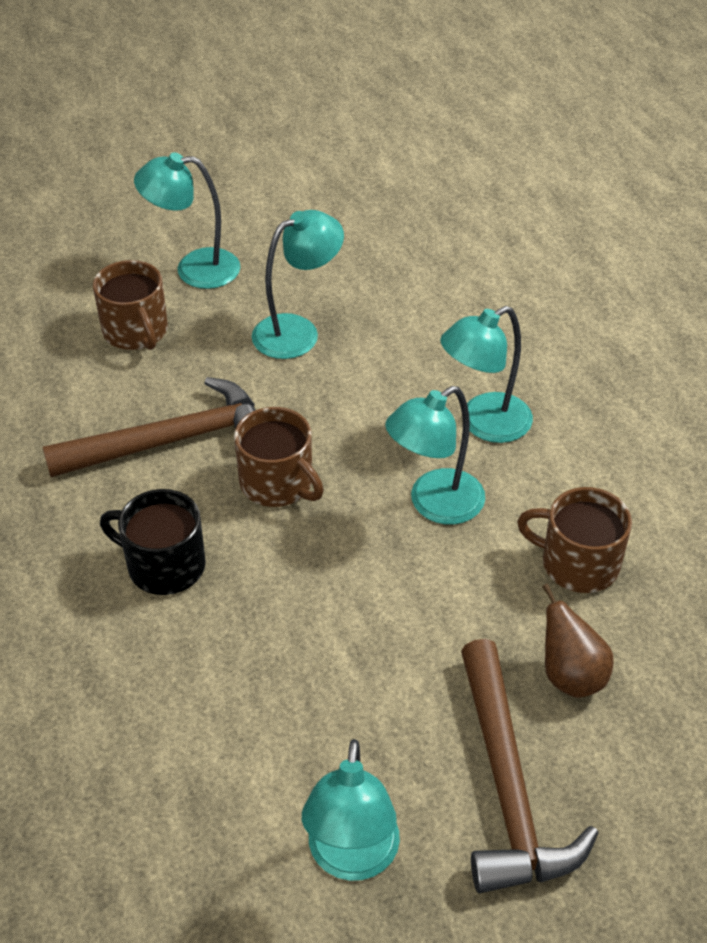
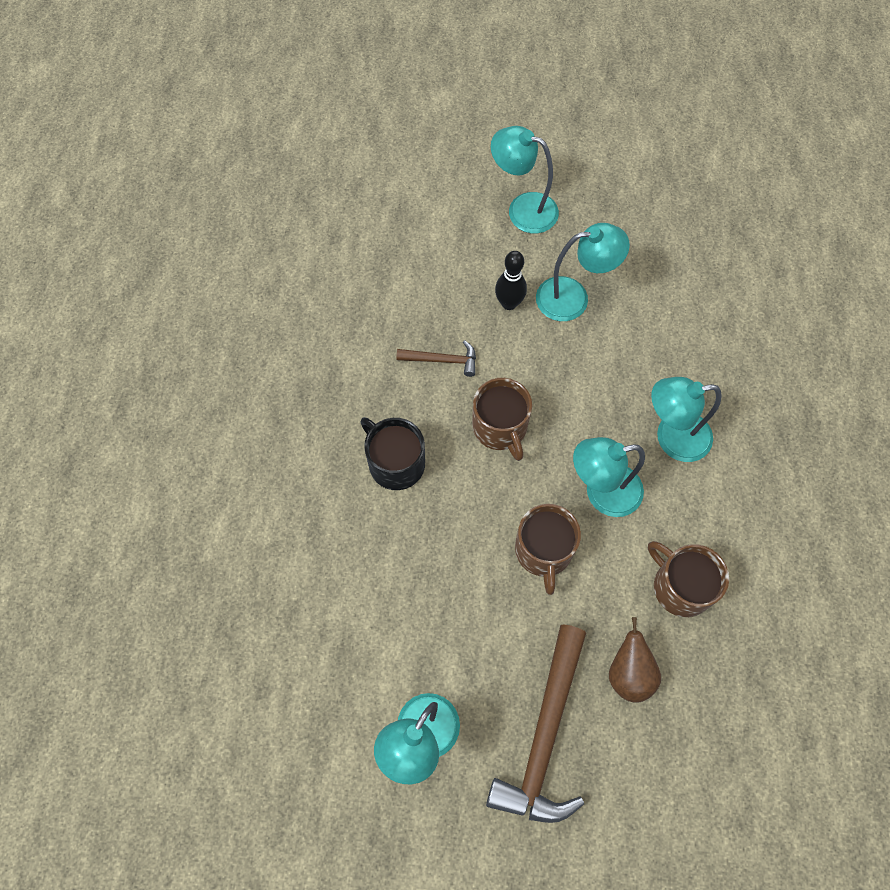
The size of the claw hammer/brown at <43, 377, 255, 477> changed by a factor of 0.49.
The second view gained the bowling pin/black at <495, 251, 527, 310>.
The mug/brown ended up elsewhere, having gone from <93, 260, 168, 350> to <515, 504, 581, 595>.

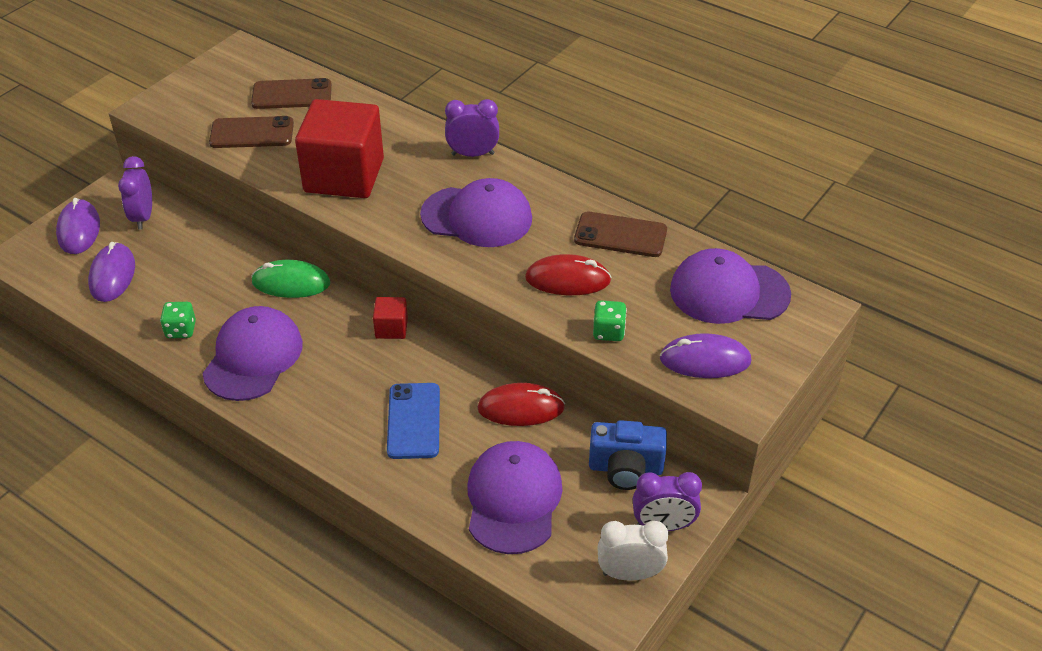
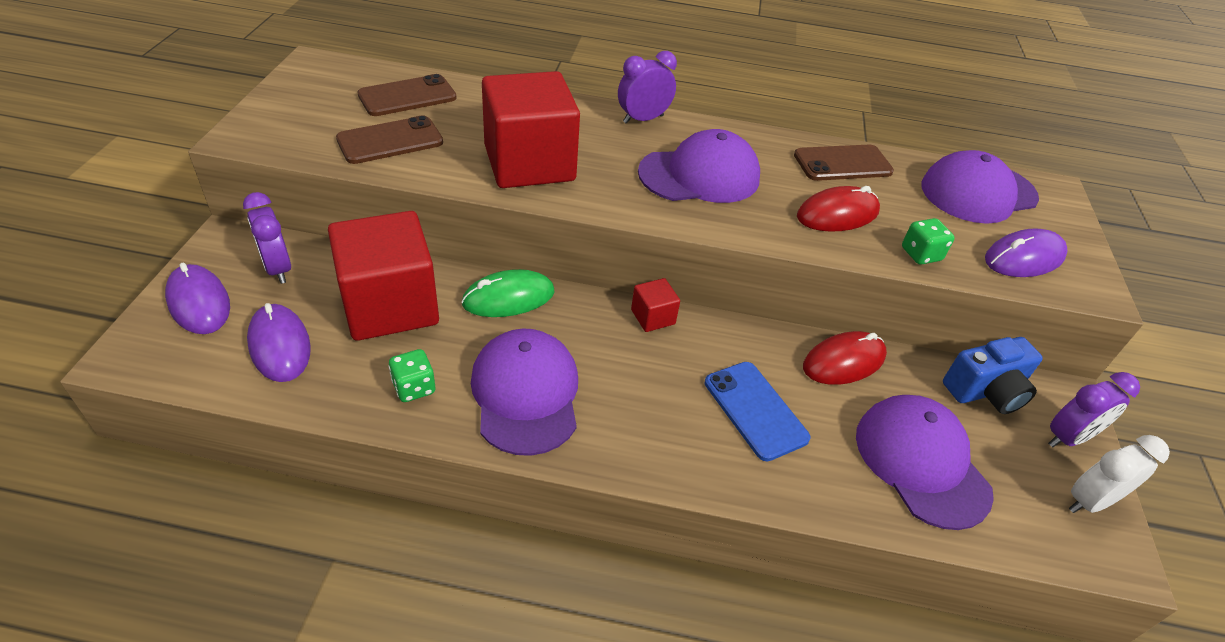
The second view gained the block/crimson at <328, 211, 439, 341>.

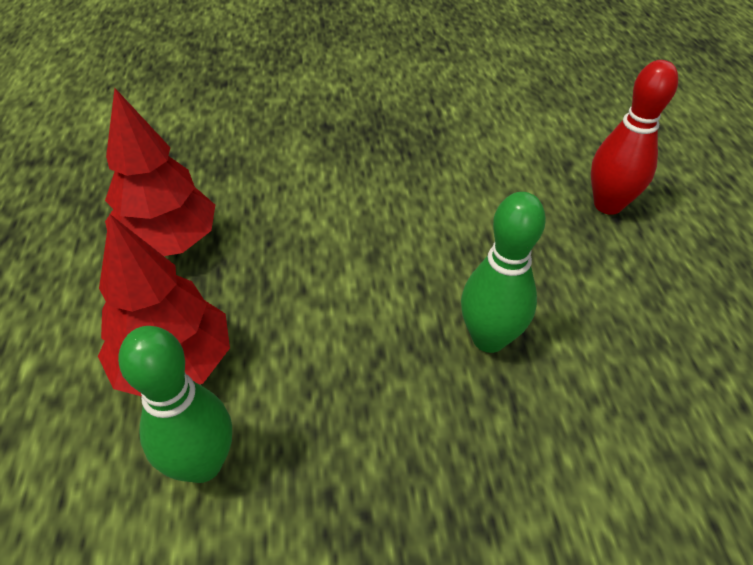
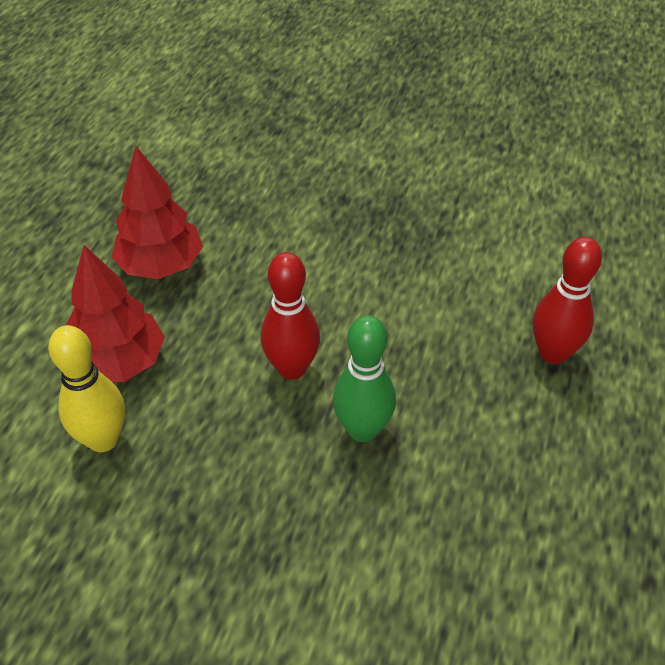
What was the bowling pin/emerald at <118, 326, 232, 483> turned into the bowling pin/yellow at <48, 325, 125, 452>.
The second view gained the bowling pin/crimson at <261, 252, 320, 380>.

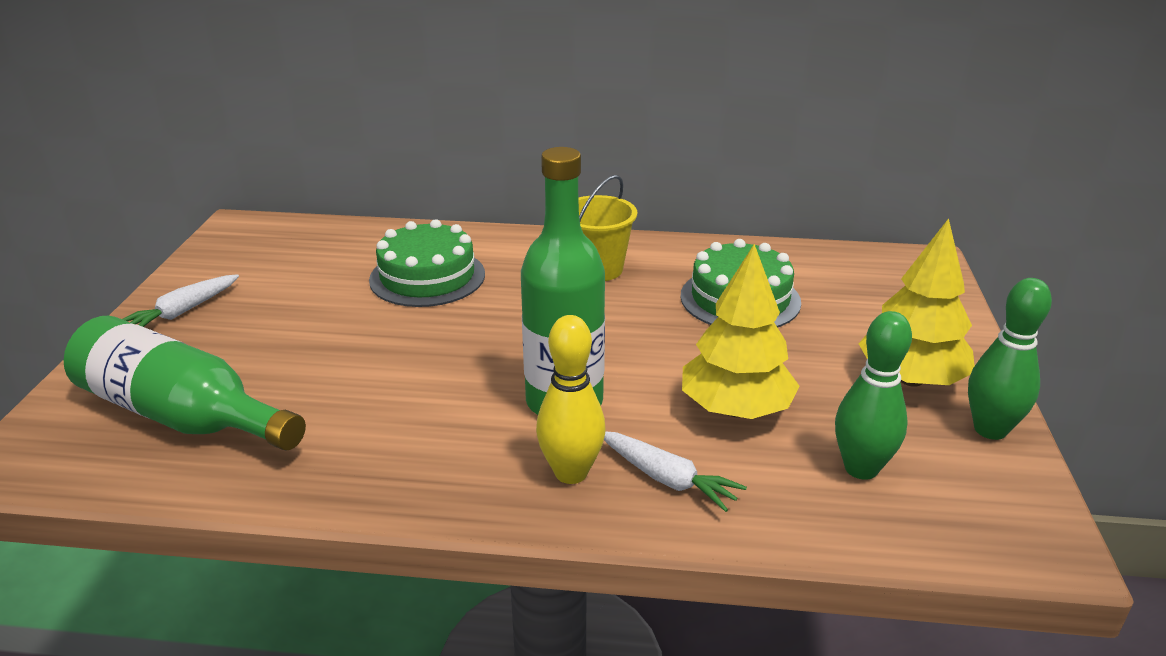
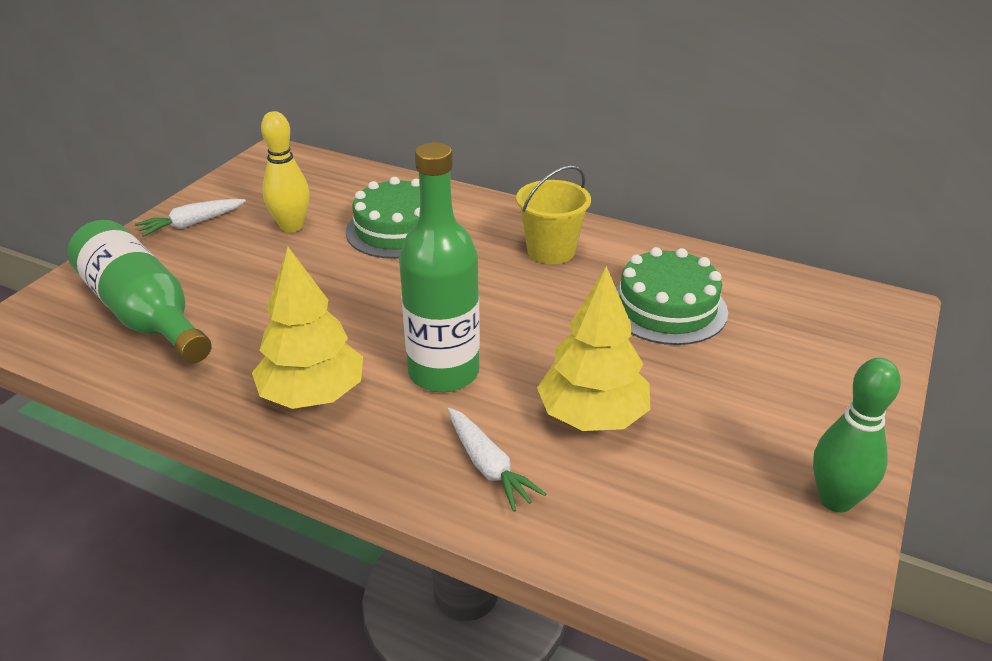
The fir tree/yellow ended up elsewhere, having gone from <858, 218, 975, 387> to <252, 247, 363, 409>.
The bowling pin/yellow ended up elsewhere, having gone from <536, 315, 606, 484> to <261, 111, 310, 232>.
The second view lost the bowling pin/emerald at <835, 311, 912, 480>.

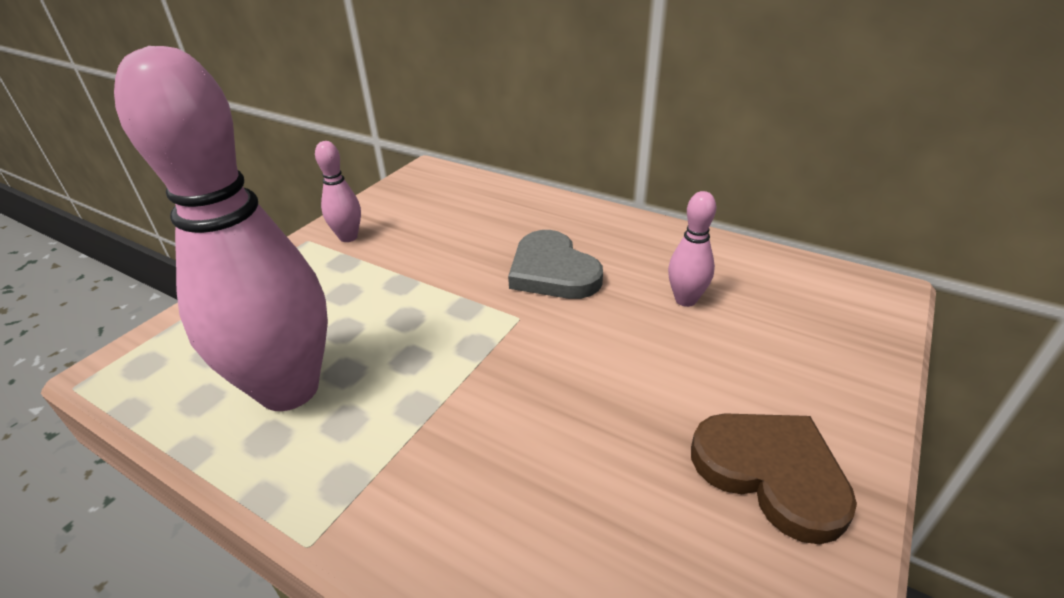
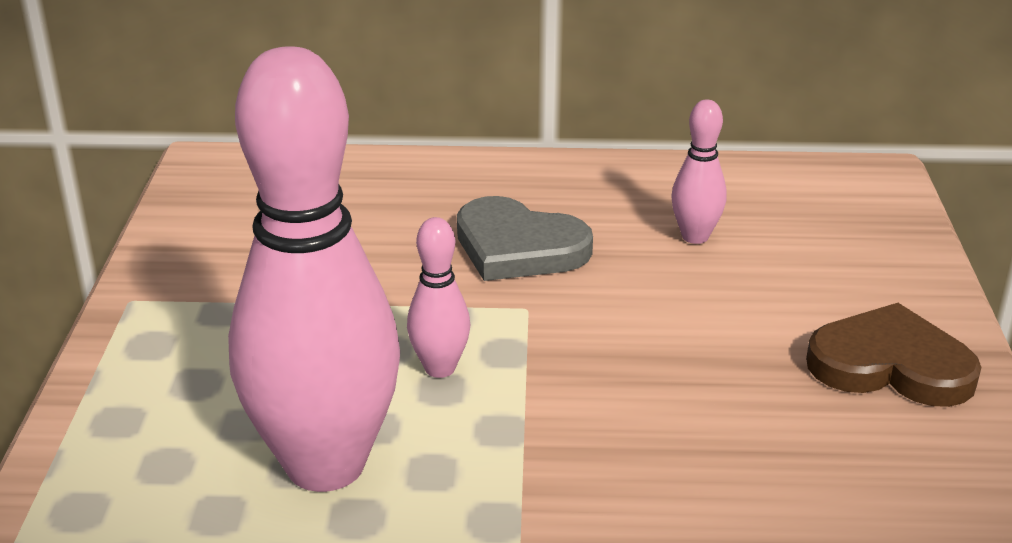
The bowling pin/pink ended up elsewhere, having gone from <315, 141, 361, 242> to <407, 217, 470, 378>.

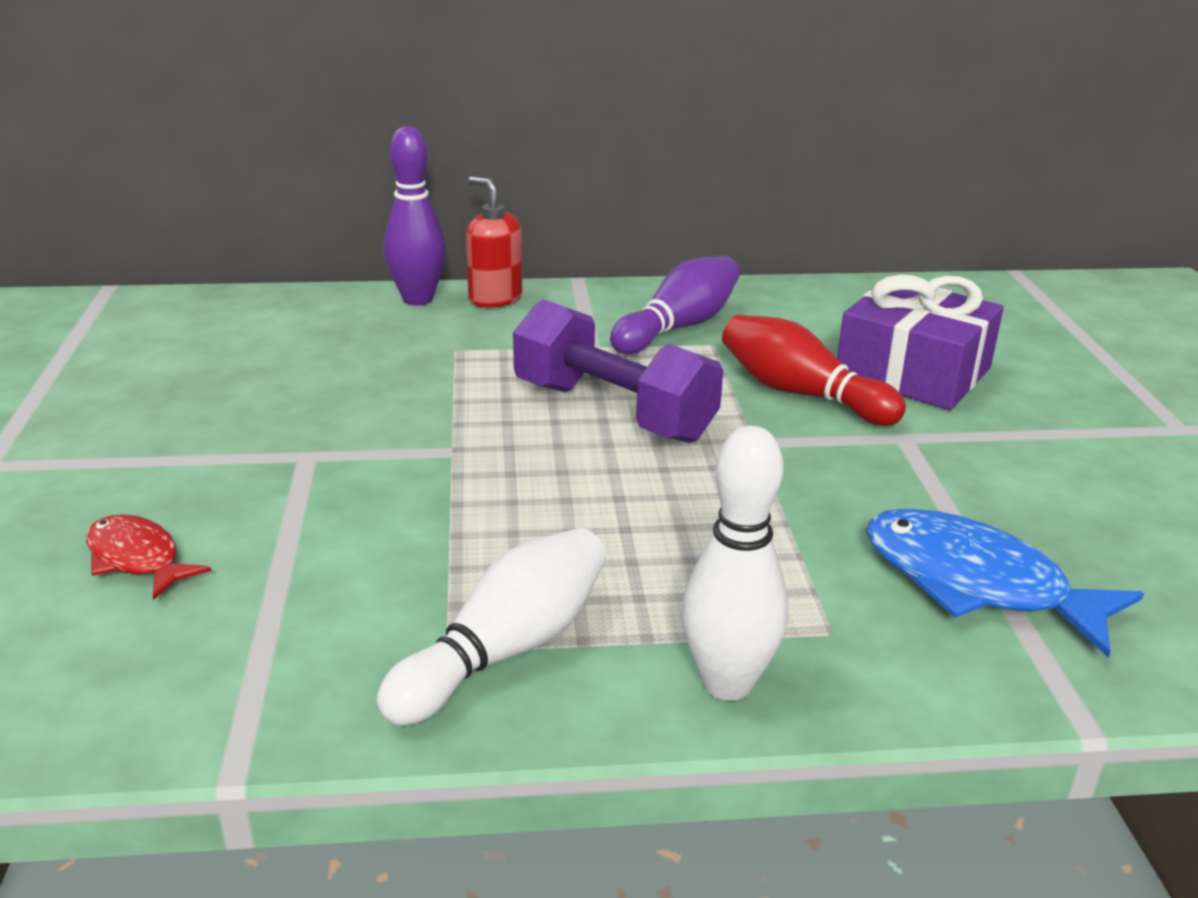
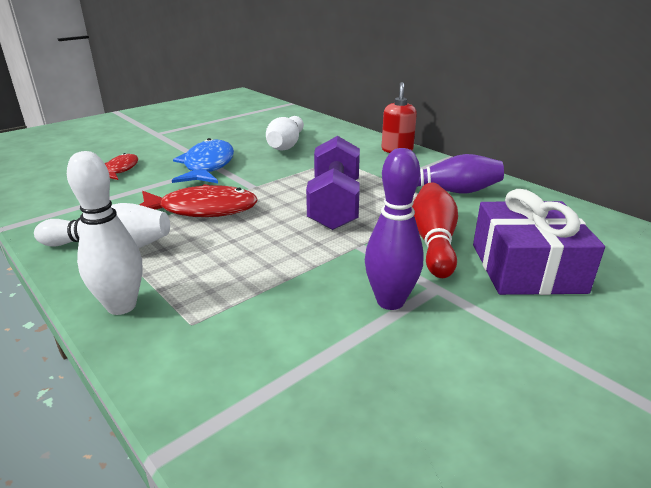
The second view gained the fish figure/crimson at <139, 184, 258, 217>.
The fish figure/royal blue ended up elsewhere, having gone from <865, 508, 1144, 658> to <172, 138, 234, 183>.
The second view gained the bowling pin/pure white at <266, 116, 304, 150>.
The bowling pin/violet ended up elsewhere, having gone from <384, 126, 446, 306> to <365, 148, 424, 310>.

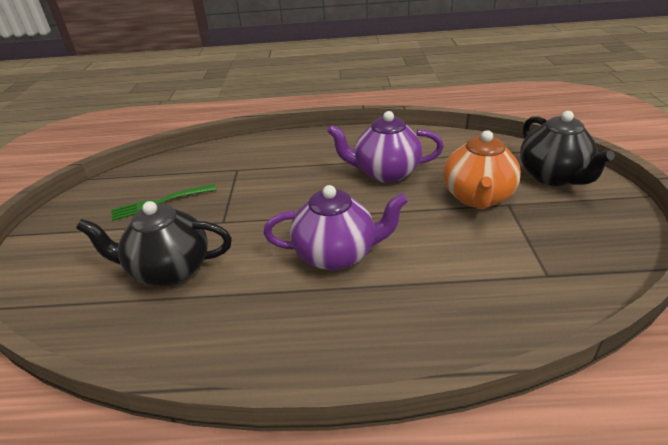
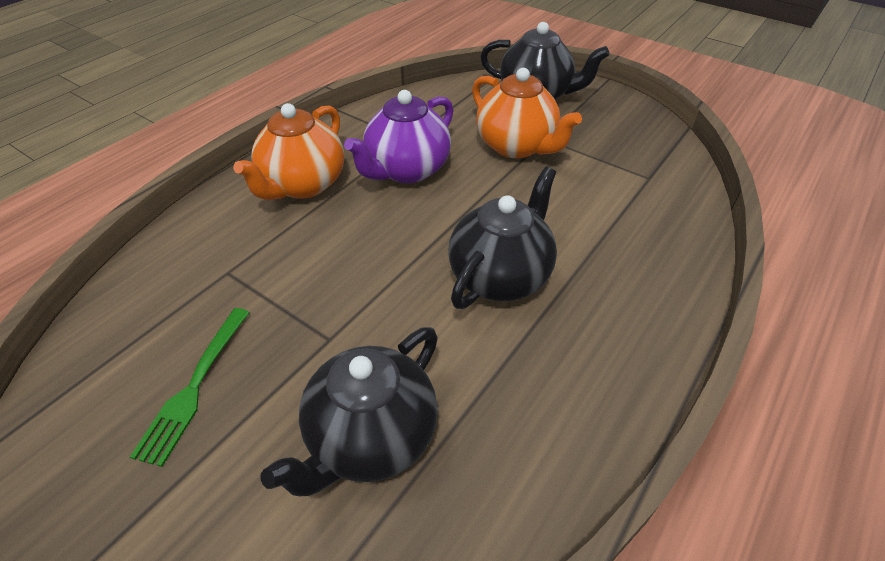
The second view gained the tea pot/bright orange at <233, 103, 344, 200>.
What was the tea pot/violet at <263, 185, 408, 270> turned into the tea pot/black at <448, 167, 557, 309>.

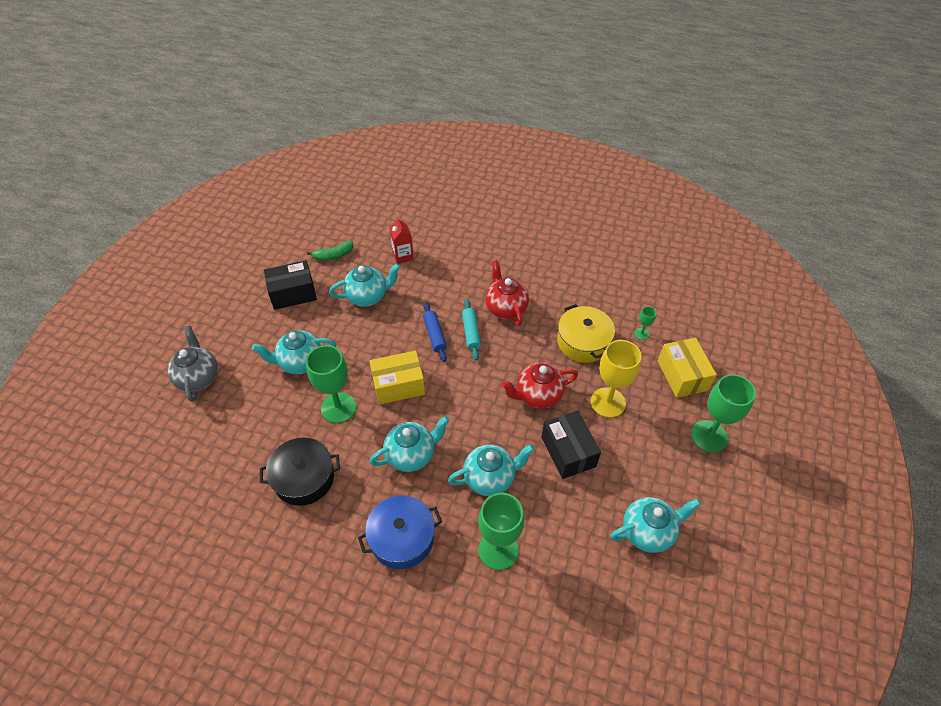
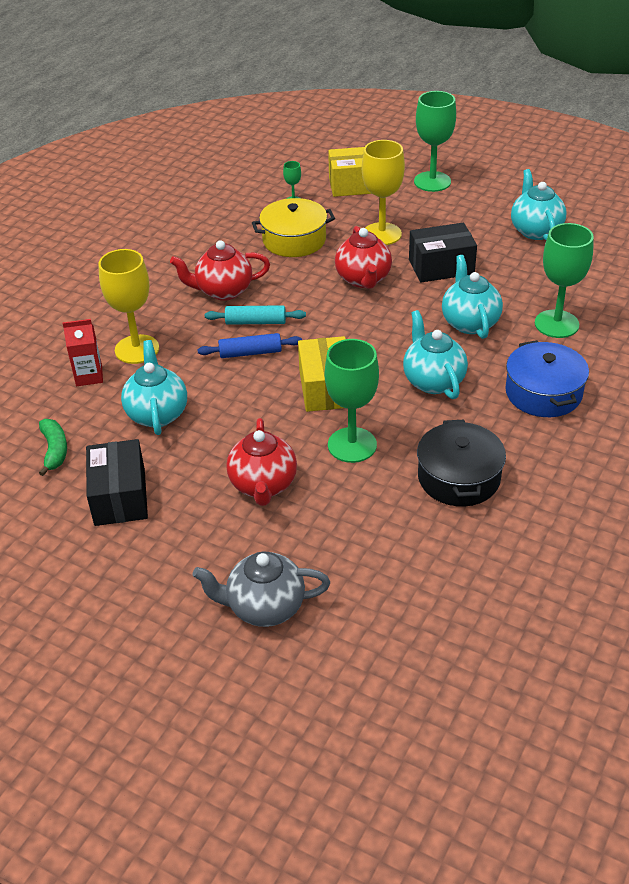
The second view gained the goblet/yellow at <98, 249, 159, 364>.
What was the tea pot/aqua at <252, 330, 336, 374> turned into the tea pot/crimson at <227, 418, 297, 506>.

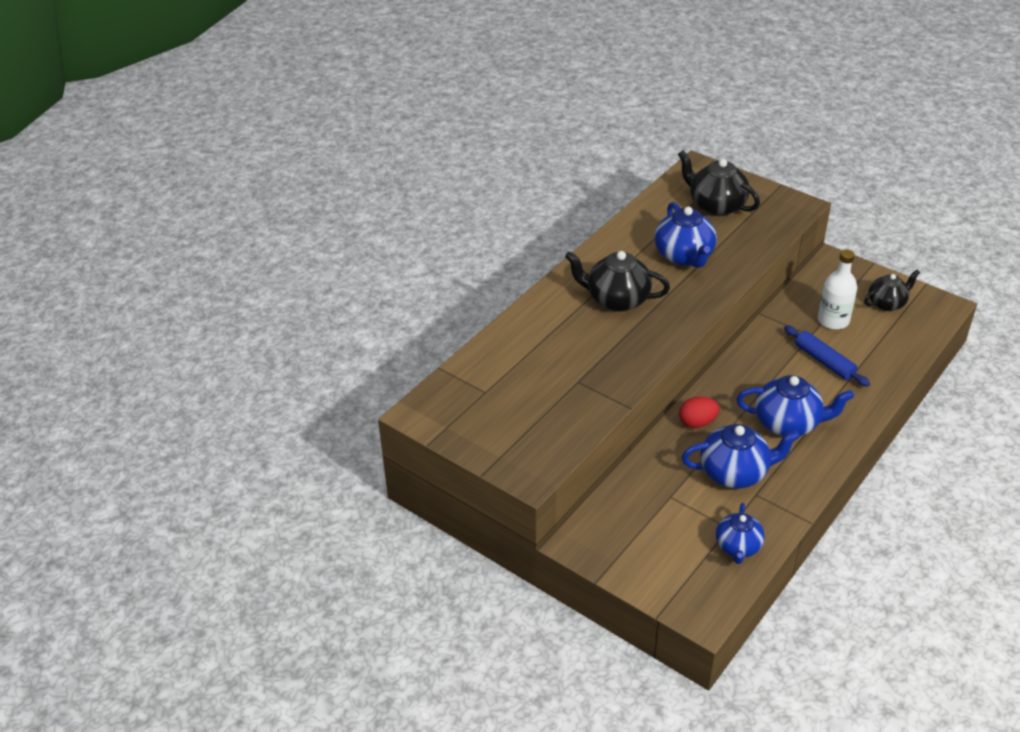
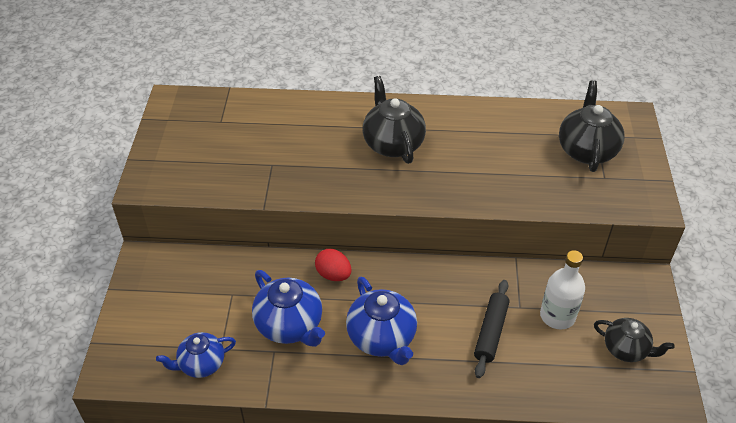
What was the dough roller/royal blue at <784, 325, 870, 387> turned into the dough roller/black at <474, 280, 510, 378>.
The second view lost the tea pot/royal blue at <655, 202, 717, 268>.

